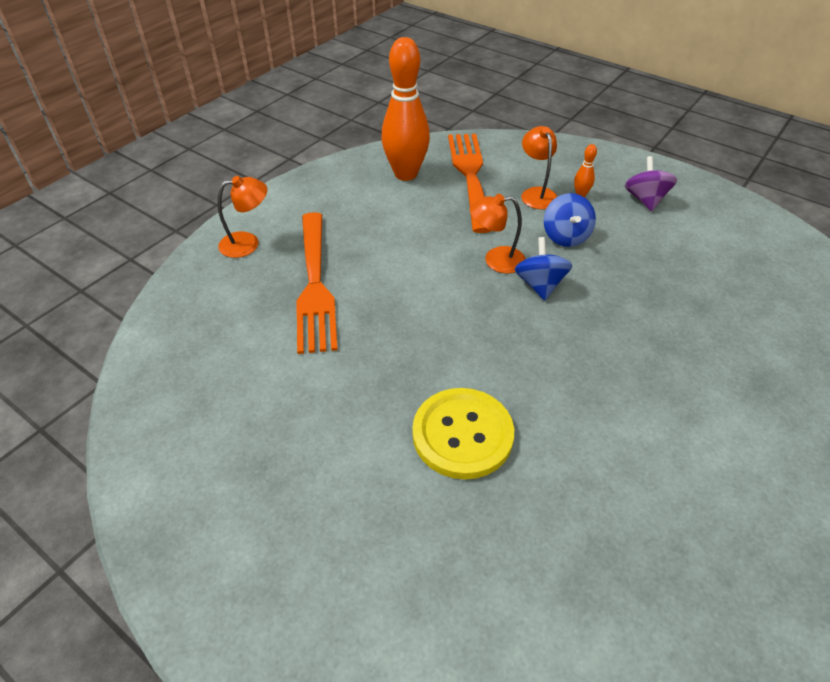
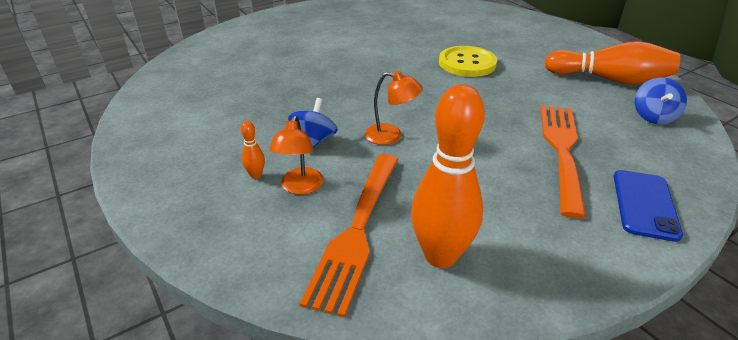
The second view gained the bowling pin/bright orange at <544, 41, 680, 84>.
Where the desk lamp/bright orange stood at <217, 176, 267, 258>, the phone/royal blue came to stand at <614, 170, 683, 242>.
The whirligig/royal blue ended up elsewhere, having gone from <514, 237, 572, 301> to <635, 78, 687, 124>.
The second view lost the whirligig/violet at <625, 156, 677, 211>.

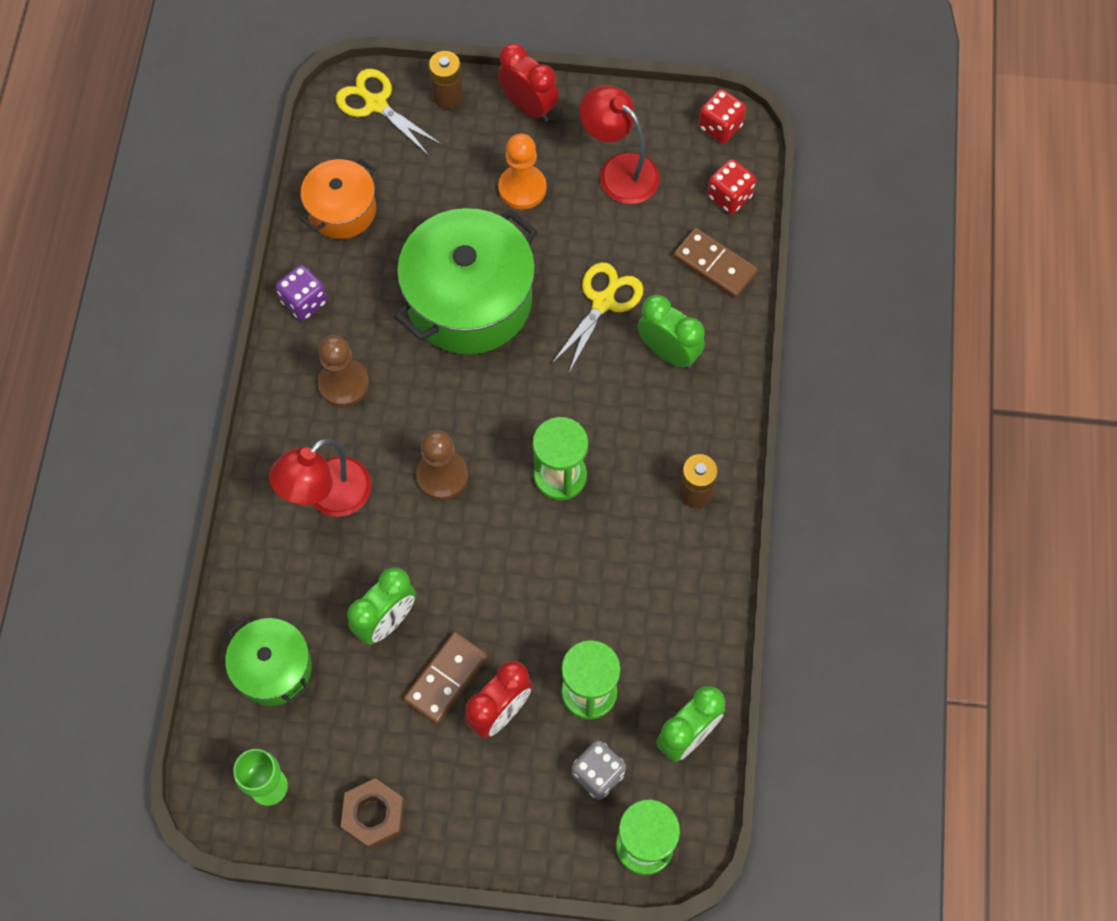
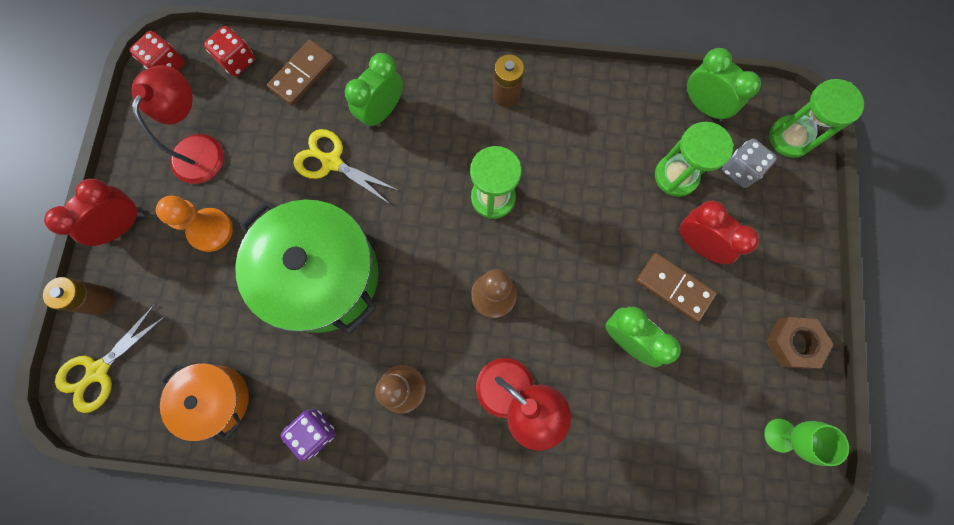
The desk lamp/crimson at <580, 85, 660, 204> ended up facing another way, 150 degrees clockwise from before.
The second view lost the cooking pot/emerald at <225, 617, 312, 706>.

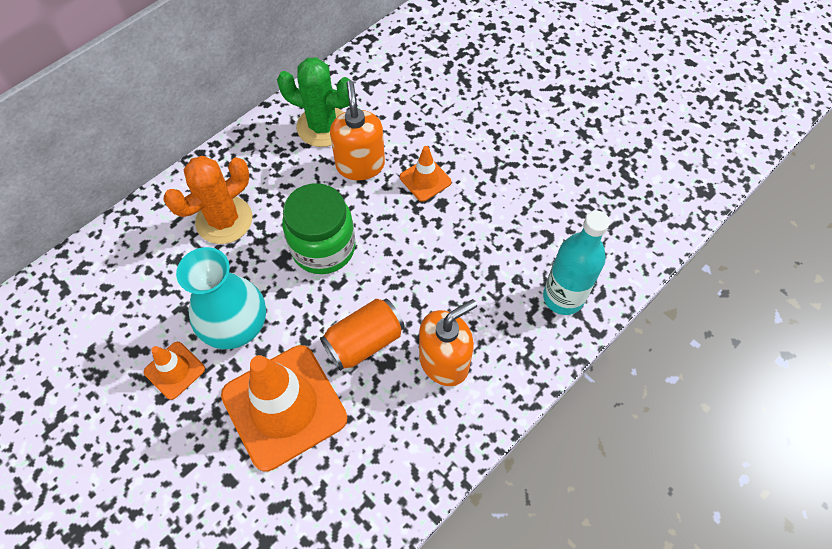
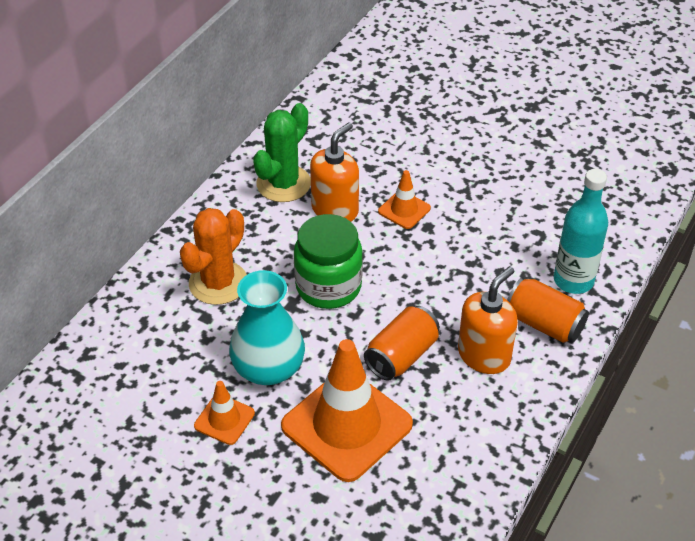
The prickly plant/emerald at <277, 57, 350, 147> ended up facing another way, 60 degrees counterclockwise from before.
The soap pump/bright orange at <330, 80, 385, 180> ended up facing another way, 60 degrees clockwise from before.
The second view gained the soda can/bright orange at <507, 277, 589, 343>.

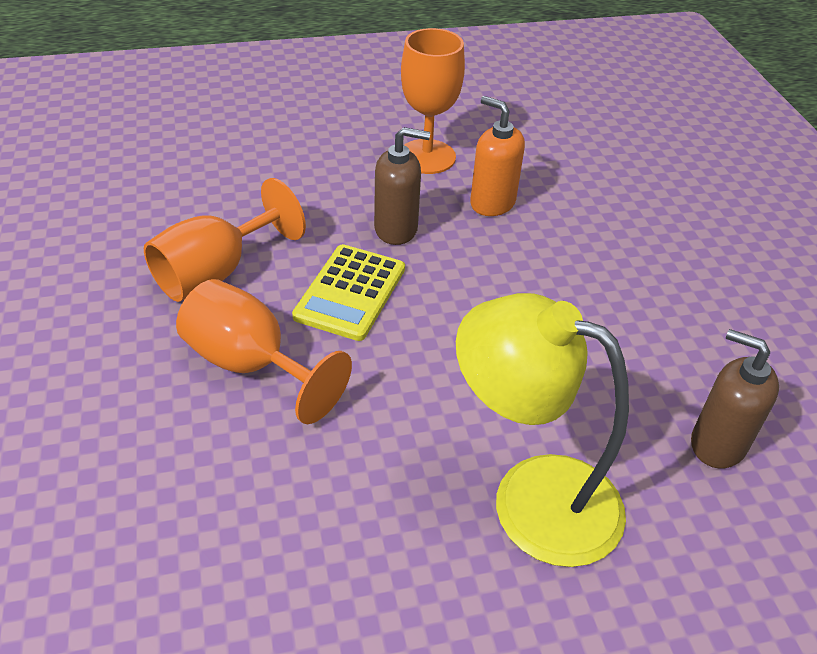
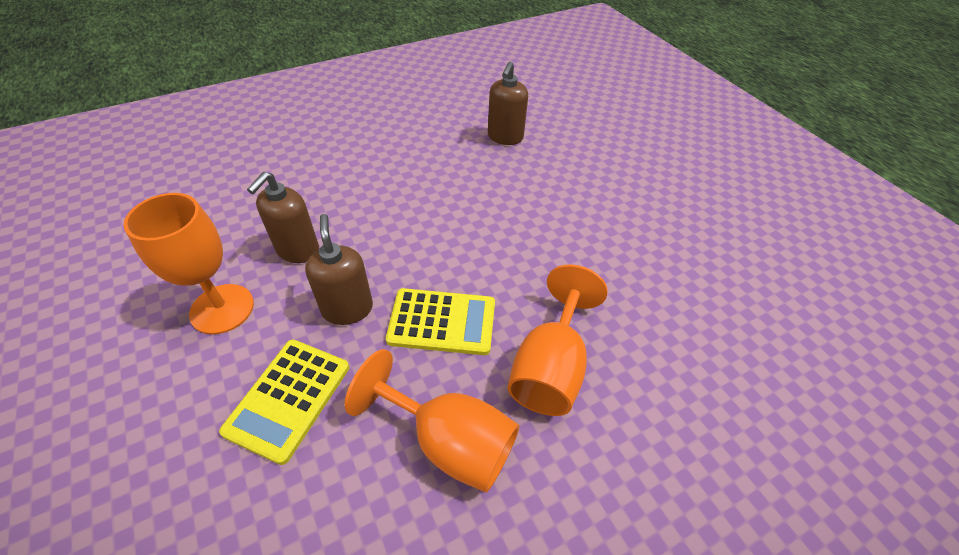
The second view gained the adding machine/yellow at <219, 340, 349, 465>.
What was the soap pump/bright orange at <470, 96, 525, 216> turned into the soap pump/brown at <247, 172, 319, 263>.
The second view lost the desk lamp/yellow at <456, 293, 629, 567>.

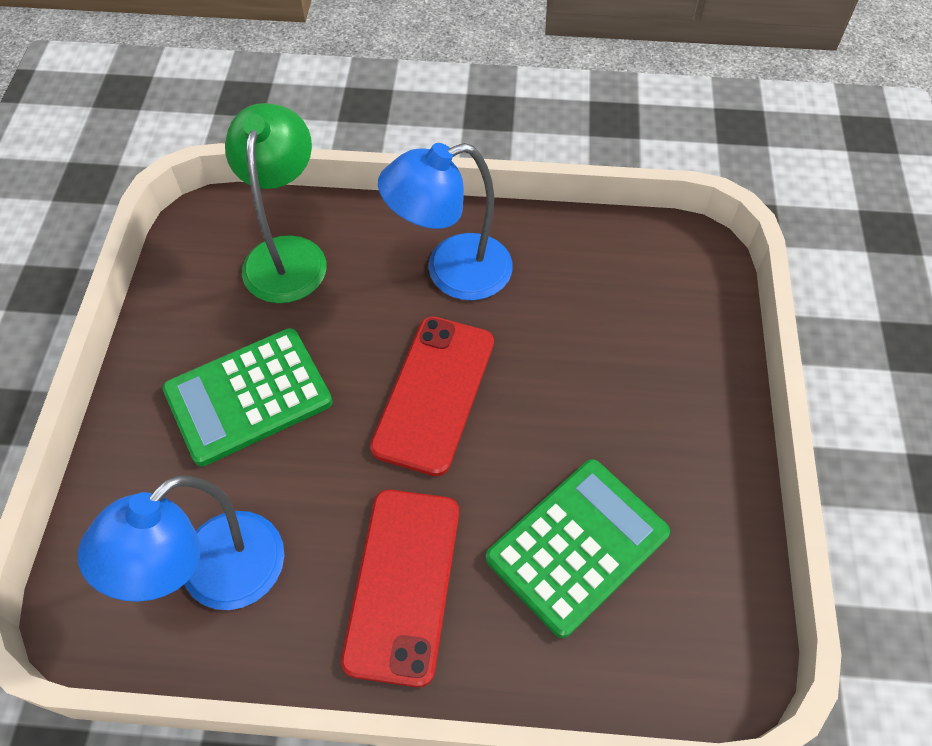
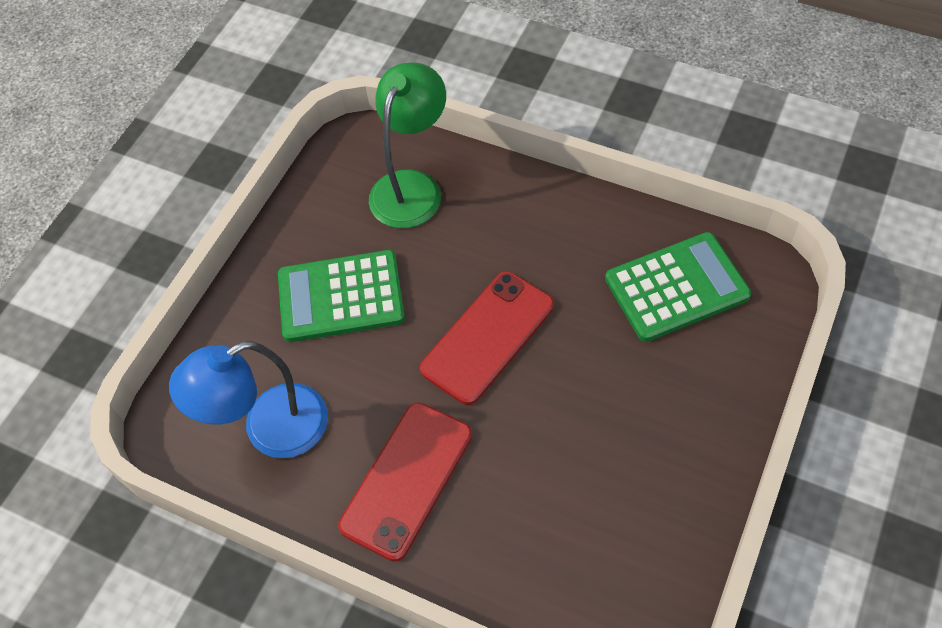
The adding machine/emerald ended up elsewhere, having gone from <486, 459, 670, 638> to <605, 232, 751, 342>.
The second view lost the desk lamp/royal blue at <378, 143, 513, 300>.

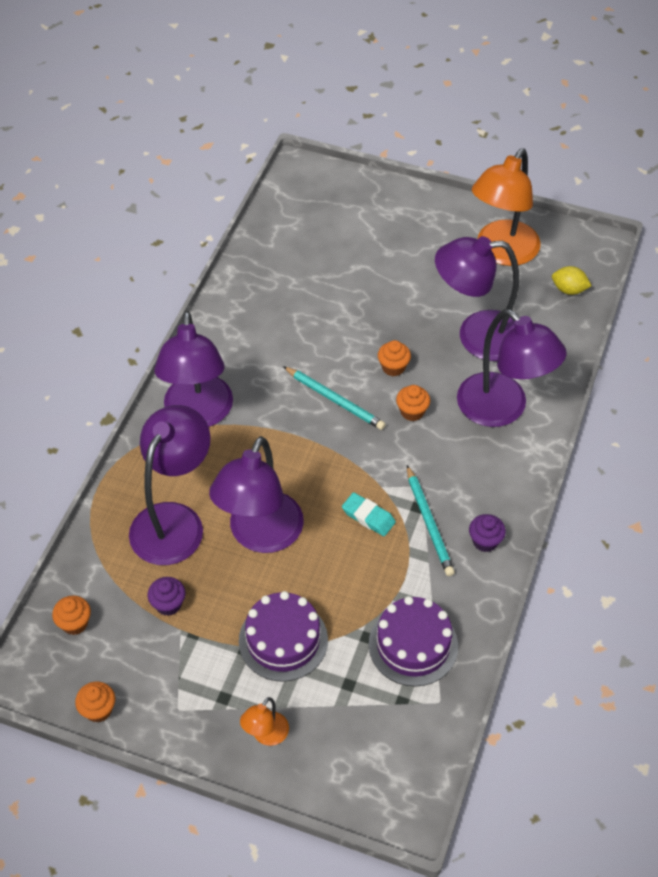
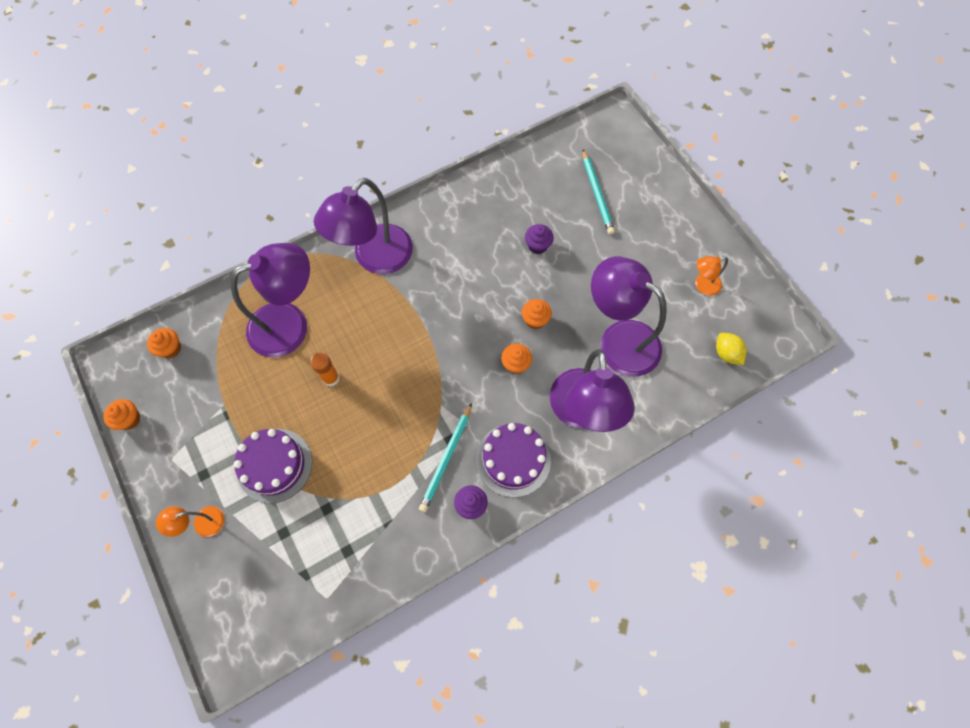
Where the desk lamp/violet stood at <209, 436, 304, 553>, the glue/bright orange came to stand at <310, 353, 340, 386>.
The layer cake/violet ended up elsewhere, having gone from <369, 596, 458, 687> to <476, 423, 551, 497>.
The cupcake/violet ended up elsewhere, having gone from <147, 577, 186, 616> to <525, 224, 554, 254>.
The pencil/aqua ended up elsewhere, having gone from <283, 366, 386, 430> to <583, 150, 615, 235>.
The size of the desk lamp/bright orange at <472, 148, 541, 266> changed by a factor of 0.45.
The second view lost the pencil eraser/aqua at <342, 492, 396, 536>.

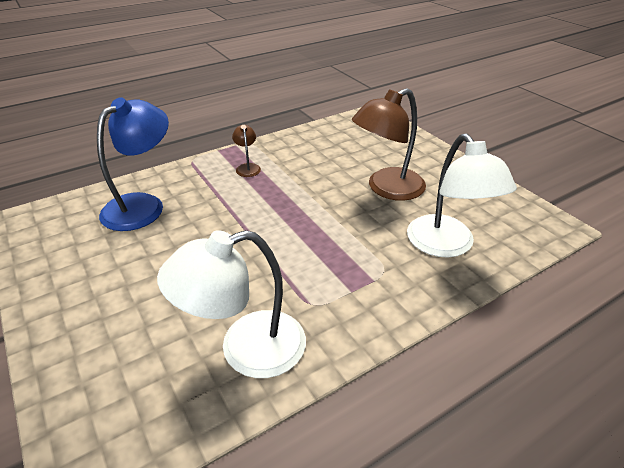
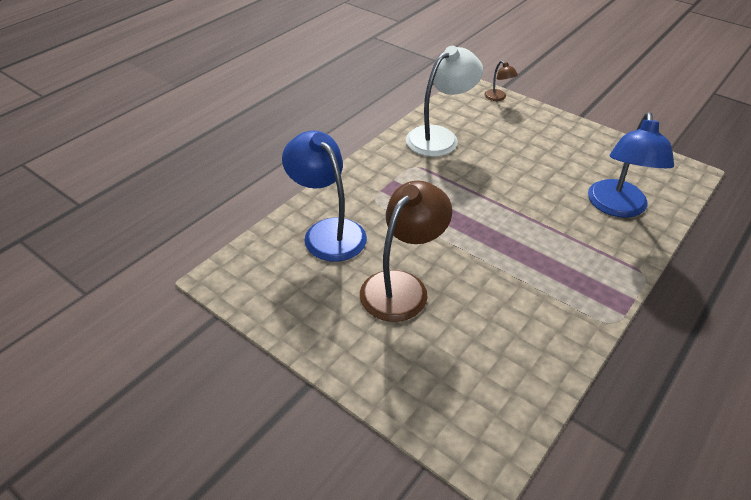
What was the desk lamp/pure white at <407, 134, 517, 258> turned into the desk lamp/royal blue at <282, 131, 367, 262>.
The desk lamp/brown ended up elsewhere, having gone from <232, 125, 261, 177> to <484, 61, 518, 101>.

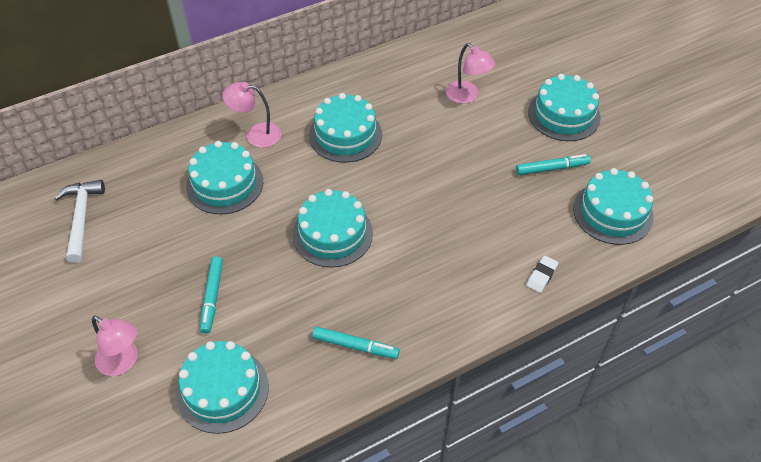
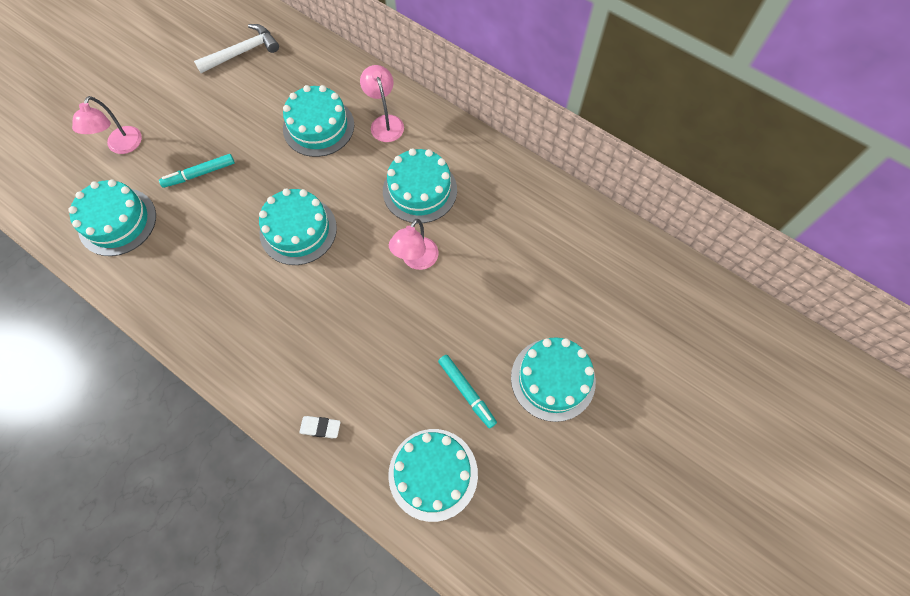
The desk lamp/pink ended up elsewhere, having gone from <446, 43, 495, 104> to <389, 219, 439, 270>.
The second view lost the felt pen/aqua at <312, 327, 400, 359>.

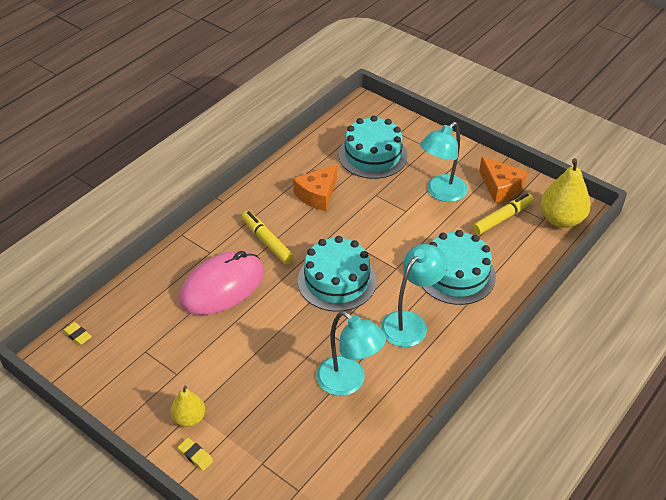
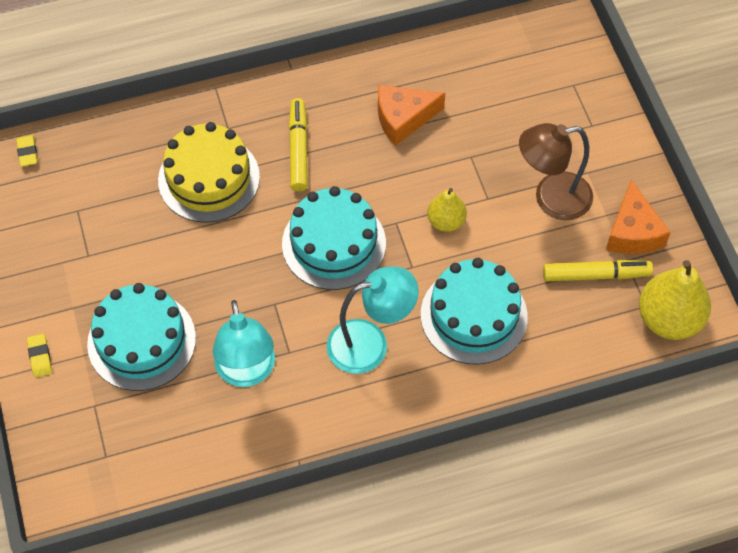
The layer cake/aqua ended up elsewhere, having gone from <339, 116, 408, 179> to <87, 283, 196, 391>.
Where the PC mouse/pink stood at <180, 251, 264, 315>, the layer cake/yellow came to stand at <158, 122, 260, 223>.
The pear fruit/yellow ended up elsewhere, having gone from <171, 386, 205, 427> to <427, 188, 467, 232>.
What was the desk lamp/aqua at <420, 122, 467, 202> turned into the desk lamp/brown at <519, 123, 593, 220>.

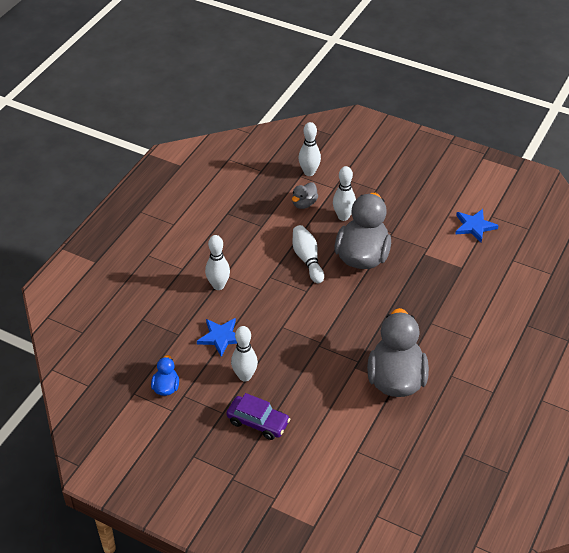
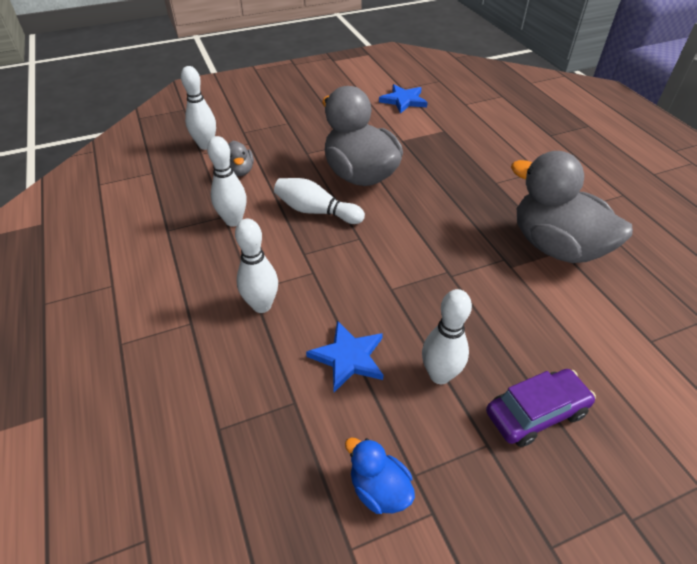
The bowling pin/pure white ended up elsewhere, having gone from <333, 166, 356, 221> to <207, 136, 247, 227>.

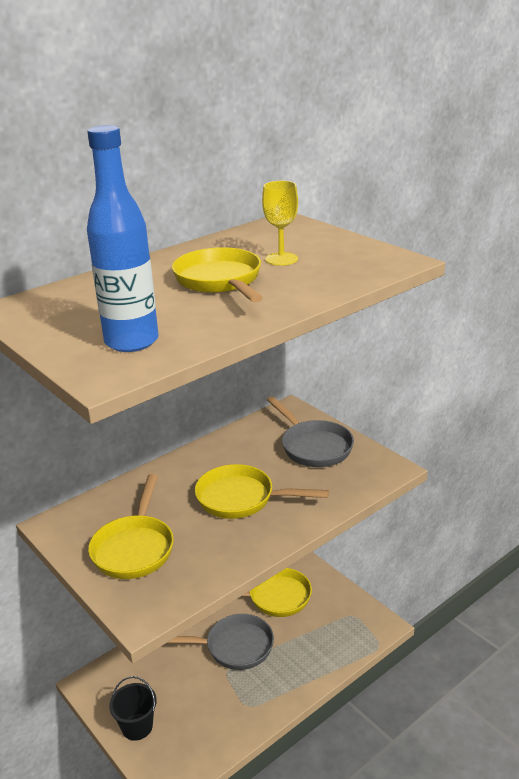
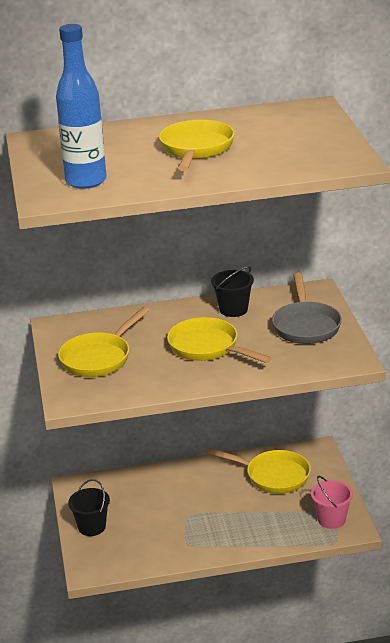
The second view gained the bucket/black at <211, 266, 254, 317>.
The second view gained the bucket/pink at <311, 476, 353, 529>.
The second view lost the pan/ash-grey at <167, 614, 274, 670>.
The second view lost the goblet/yellow at <262, 181, 298, 266>.

